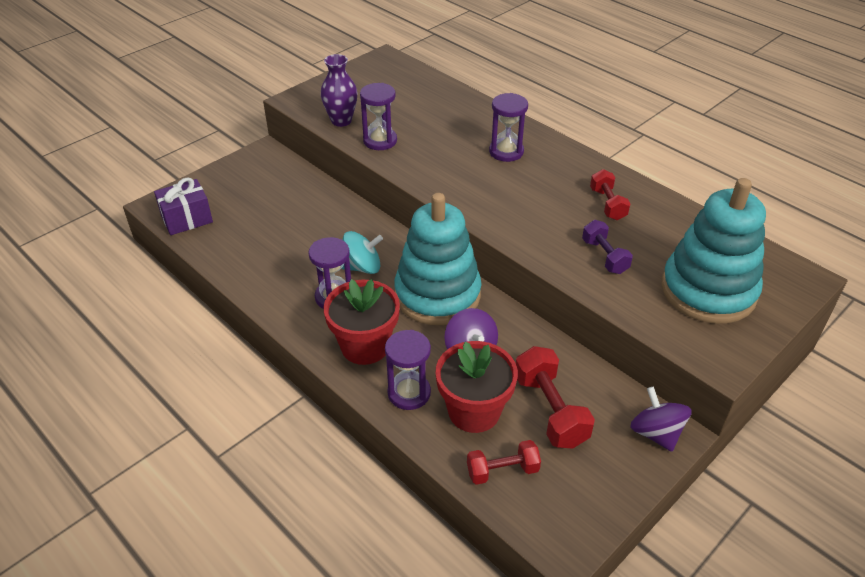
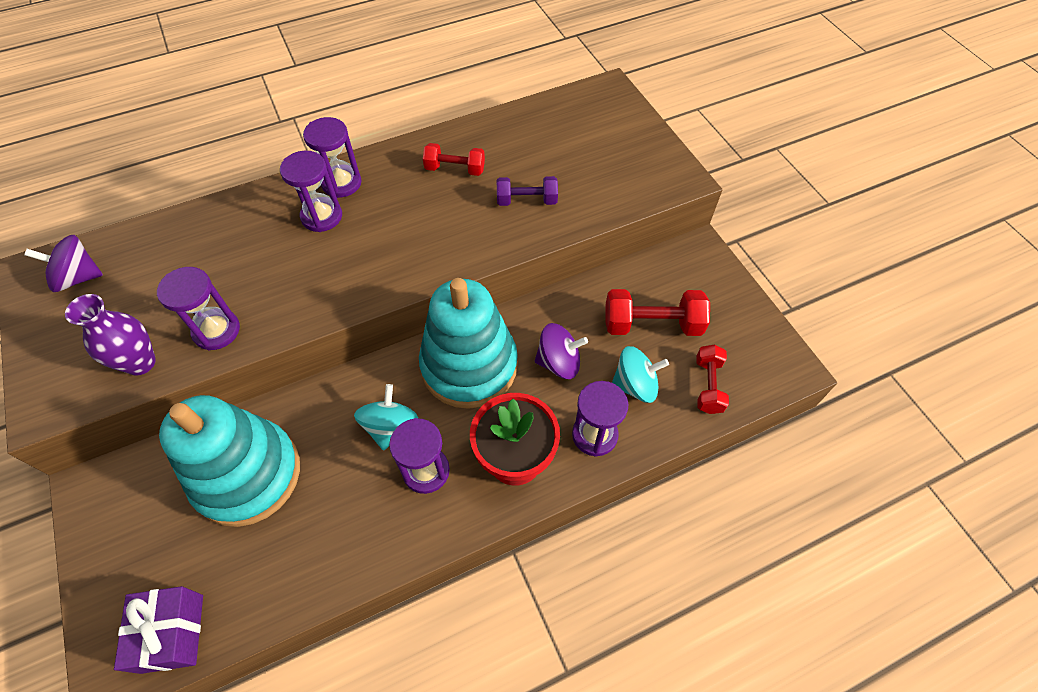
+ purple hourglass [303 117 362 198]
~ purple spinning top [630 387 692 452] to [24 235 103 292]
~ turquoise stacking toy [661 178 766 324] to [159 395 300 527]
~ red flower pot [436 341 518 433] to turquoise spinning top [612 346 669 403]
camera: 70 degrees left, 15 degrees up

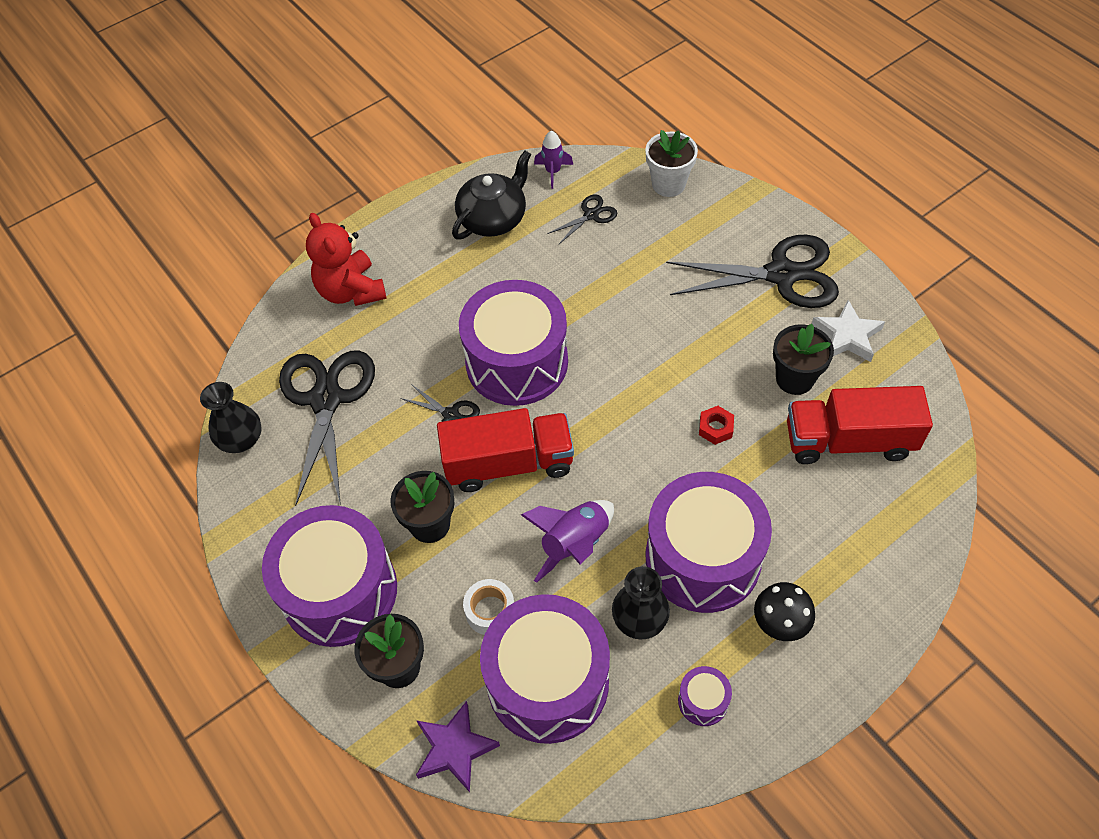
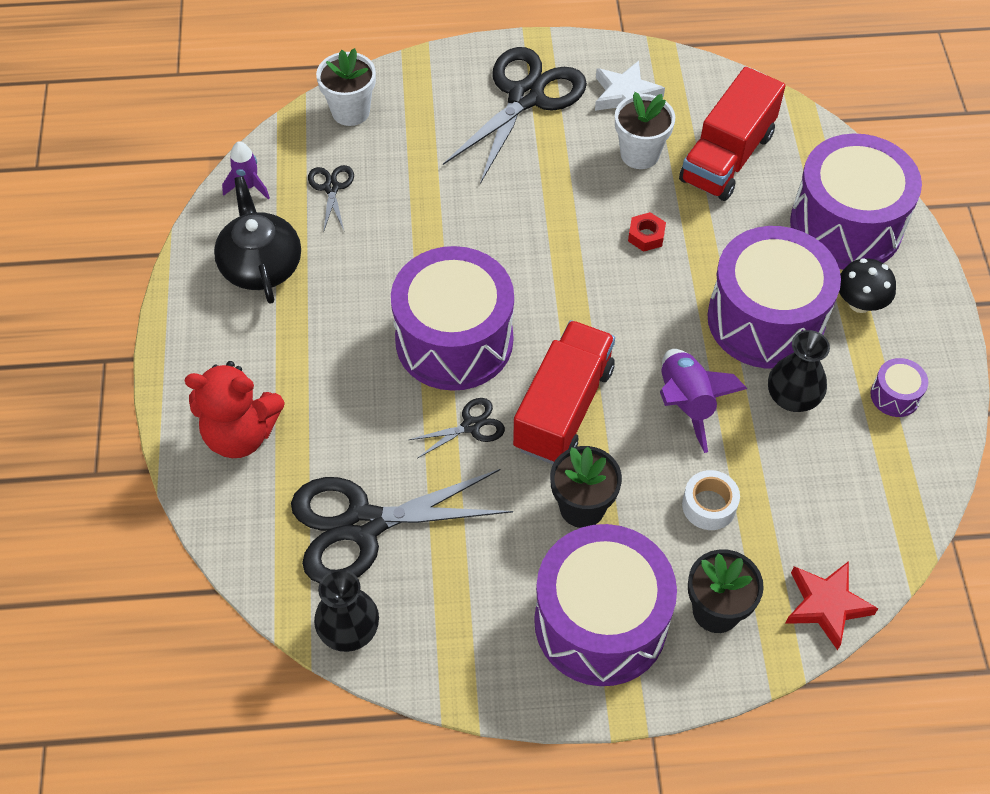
~ purple drum [480 594 610 744] to [790 133 922 270]
~ purple star [416 701 500 792] to red star [785 561 878 651]
~ black flower pot [773 324 834 395] to white flower pot [615 92 675 169]
~ black scissors [279 350 375 506] = [291 469 513 583] 45 degrees counterclockwise
camera: 60 degrees left, 0 degrees up

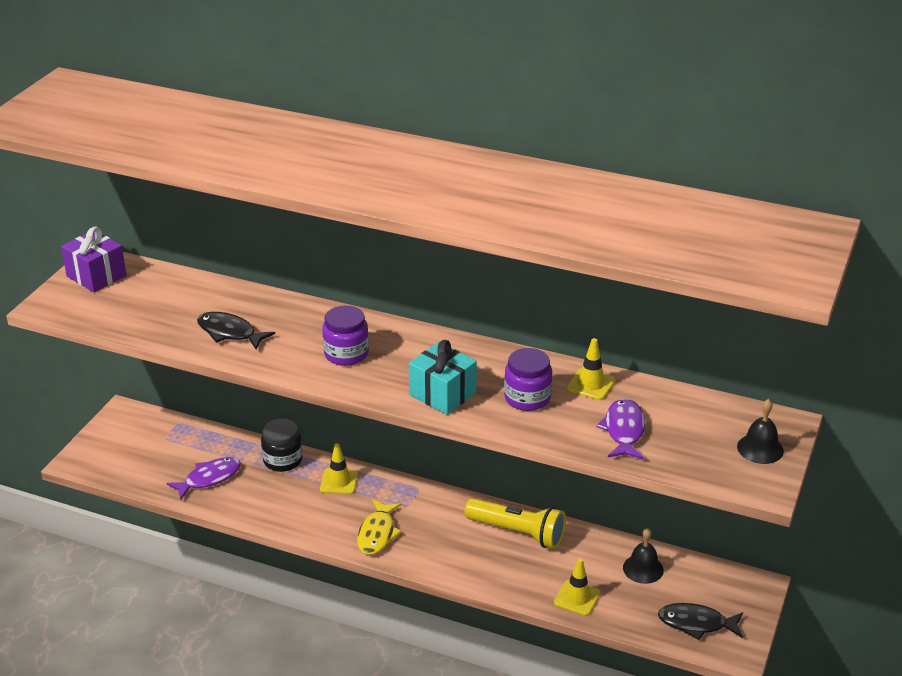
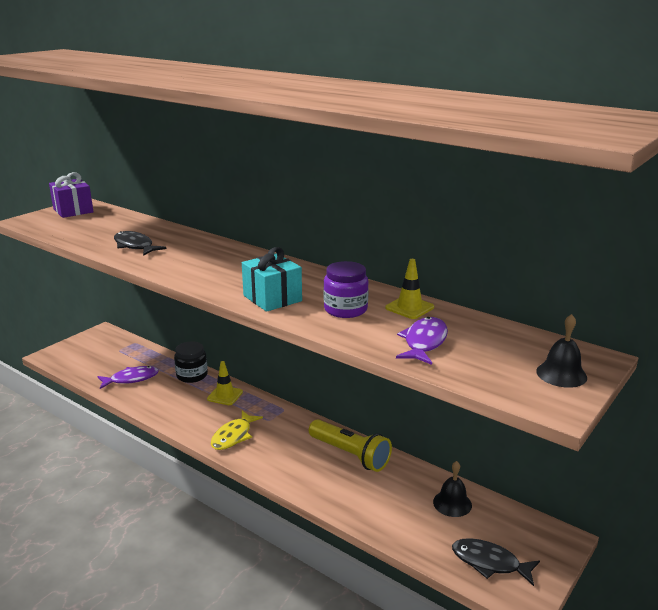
- purple jar [322 305 369 366]
- yellow traffic cone [554 558 601 616]
camera: 15 degrees right, 10 degrees down

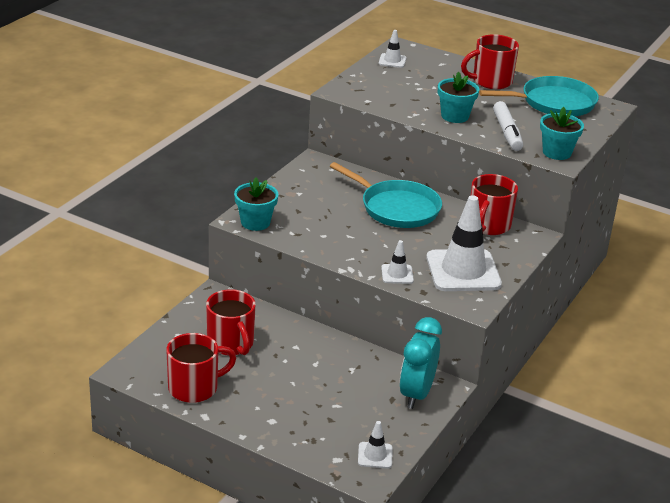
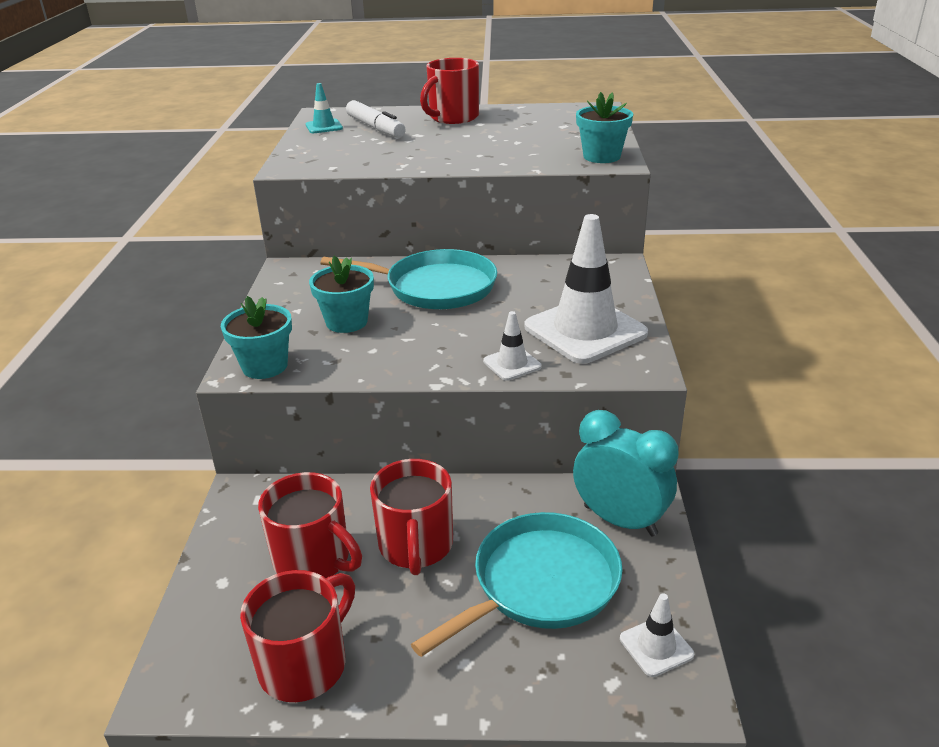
~ turquoise flower pot [438 72 479 123] to [309 256 374 333]
~ red mug [470 174 518 235] to [370 459 453 575]
~ turquoise pan [479 76 599 116] to [411 512 623 657]
~ white marker [493 101 523 151] to [346 100 406 138]
~ white traffic cone [379 30 406 68] to turquoise traffic cone [306 83 343 133]
~ turquoise clock [399 317 442 409] = [573 410 678 536] 135 degrees clockwise
camera: 25 degrees left, 0 degrees up

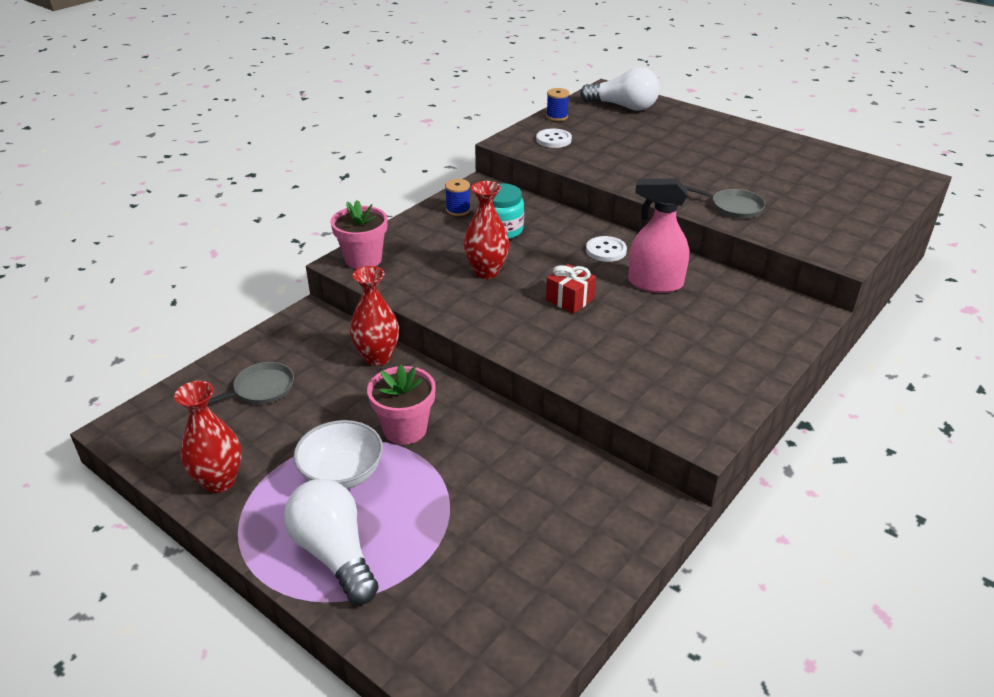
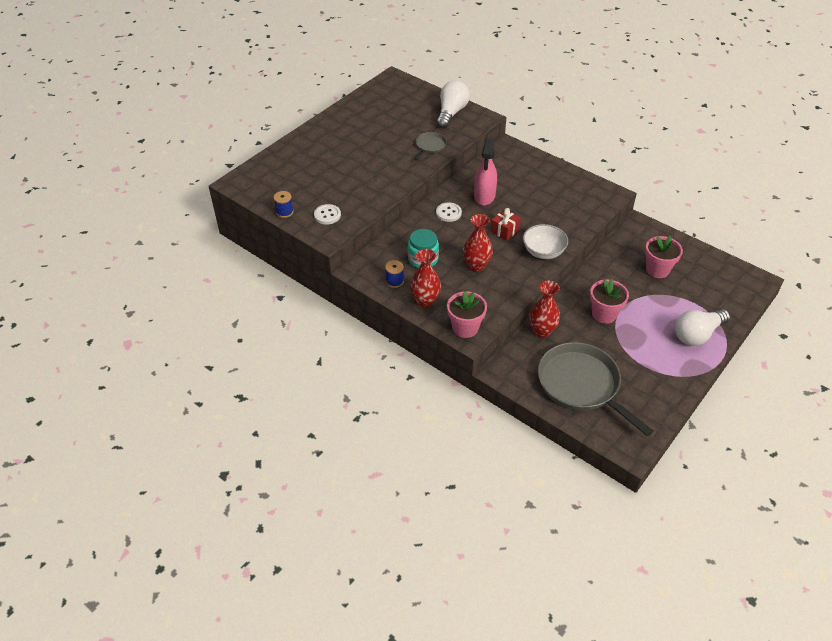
+ pink flower pot [645 236 683 278]
~ red vase [174 381 242 493] to [410 249 441 308]
~ white bowl [294 420 383 489] to [523 224 568 259]
~ white light bulb [580 67 660 111] to [436 80 470 128]
~ grey pan [208 362 294 405] = [538 342 653 436] x2.16
camera: 90 degrees left, 10 degrees up

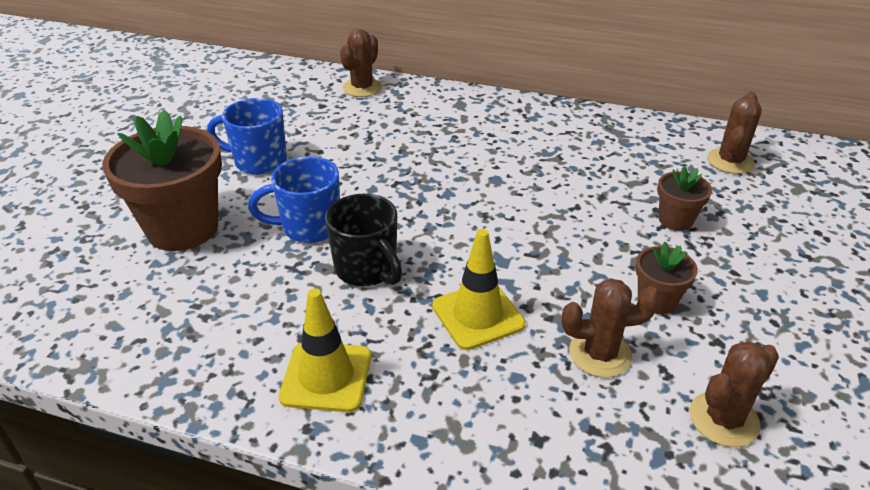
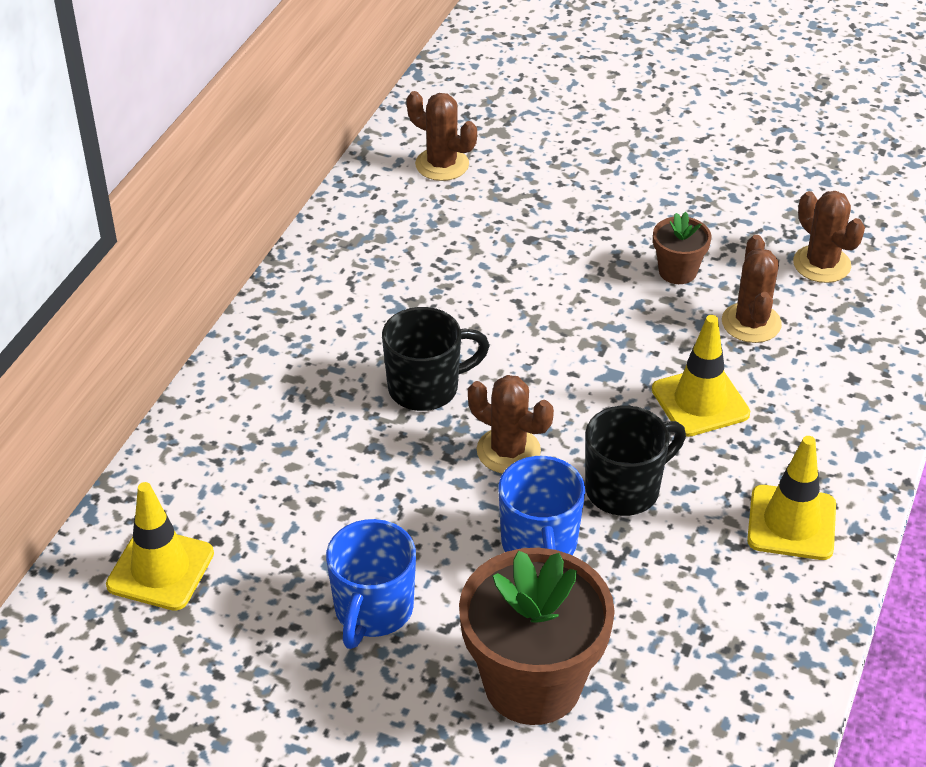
- brown flower pot [657 166 712 231]
+ yellow traffic cone [106 482 214 611]
+ black mug [382 307 490 411]
~ brown cactus [340 29 382 97] to [468 375 554 474]
camera: 85 degrees left, 5 degrees up

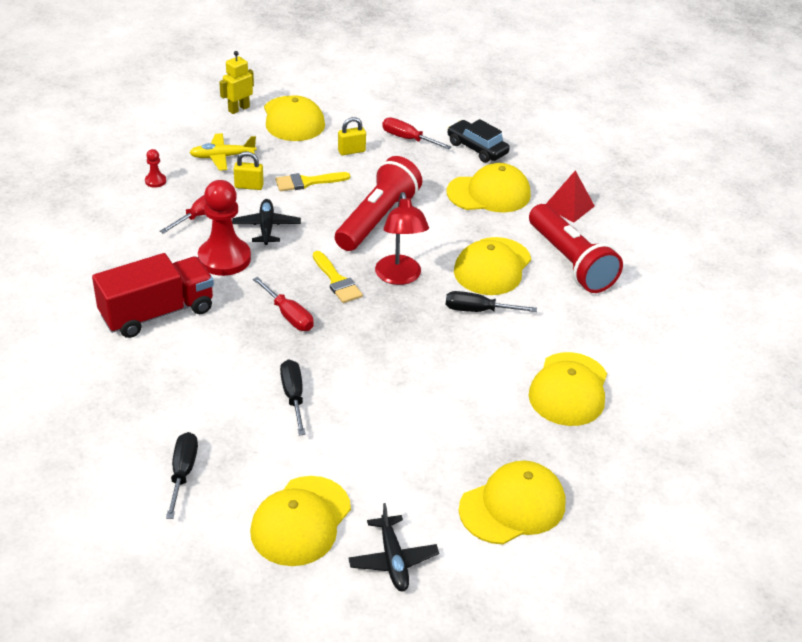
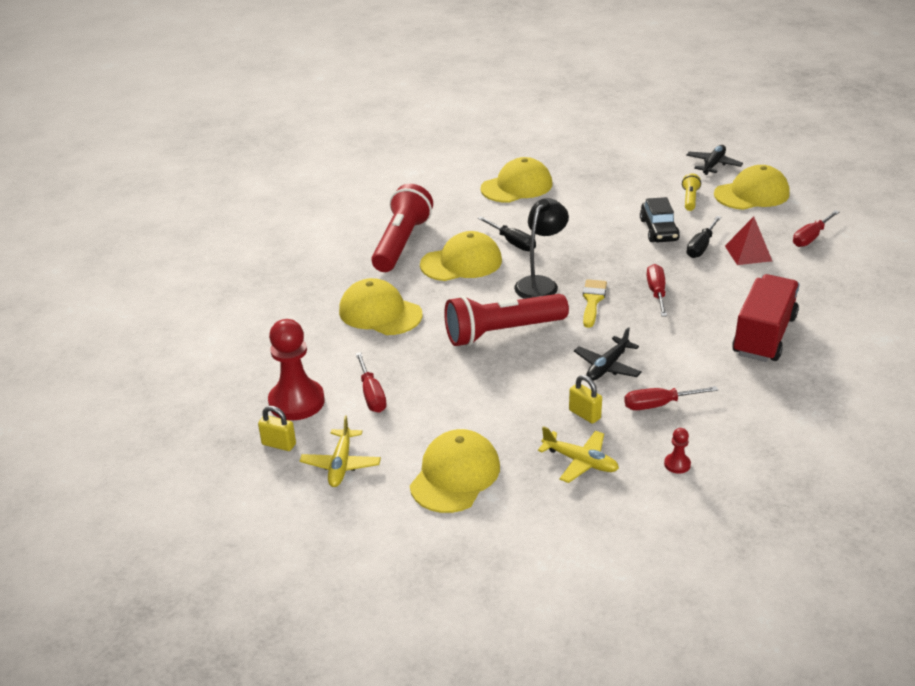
- yellow robot [219 51 254 114]
- yellow brush [275 172 350 191]
- yellow cap [459 461 565 545]
+ yellow plane [300 415 381 487]
+ yellow flashlight [682 173 701 211]
~ red pawn [198 180 251 276] to [268 319 325 420]
~ yellow padlock [338 117 366 155] to [258 406 296 451]
~ black car [447 119 510 163] to [640 197 680 242]
~ red pyramid [546 170 595 222] to [725 217 772 265]
~ black screwdriver [166 432 198 519] to red screwdriver [793 210 839 247]
~ red lamp [375 192 429 285] to black lamp [514 198 569 299]
~ red truck [92 253 214 338] = [732 274 799 362] 105 degrees clockwise
camera: 135 degrees left, 5 degrees down

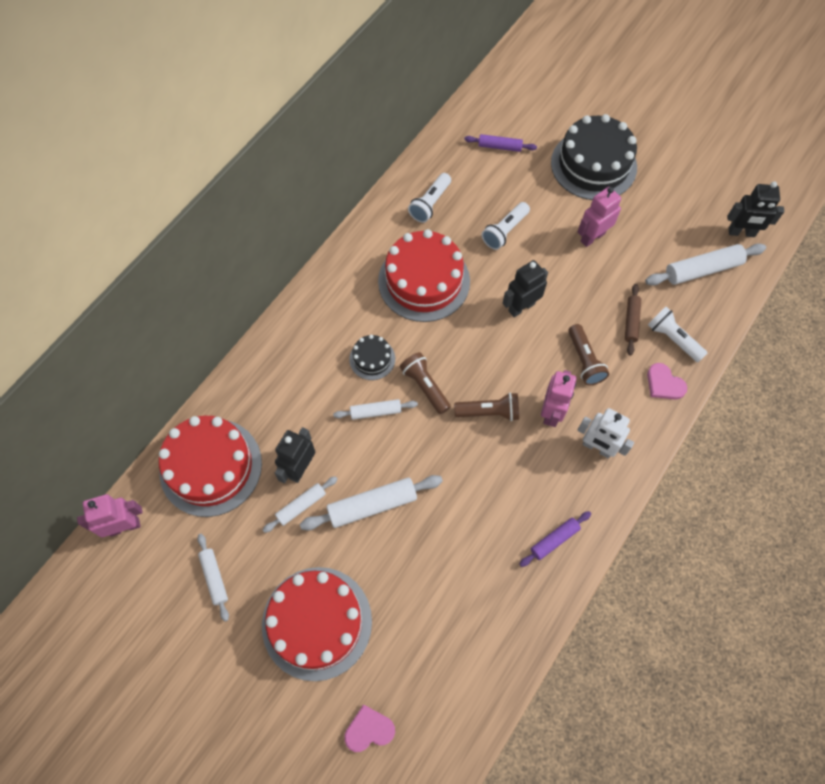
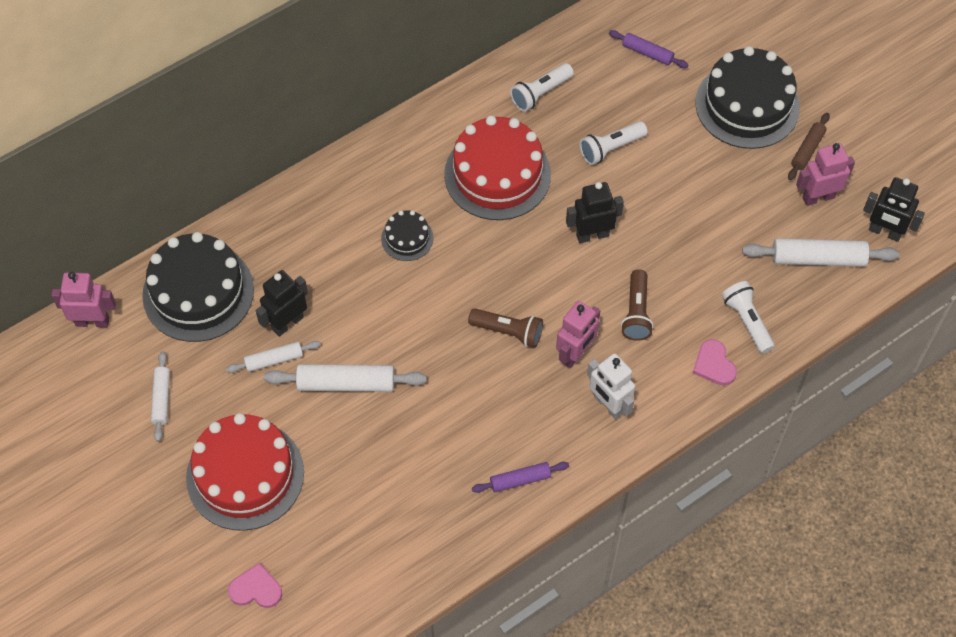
- white rolling pin [333 399 418 420]
- brown flashlight [400 352 451 414]
~ pink robot [578 187 621 247] to [796 143 855 206]
~ brown rolling pin [625 284 641 356] to [788 113 830 180]
~ red cake [159 416 262 517] to black cake [142 232 254 342]
camera: 20 degrees right, 5 degrees down

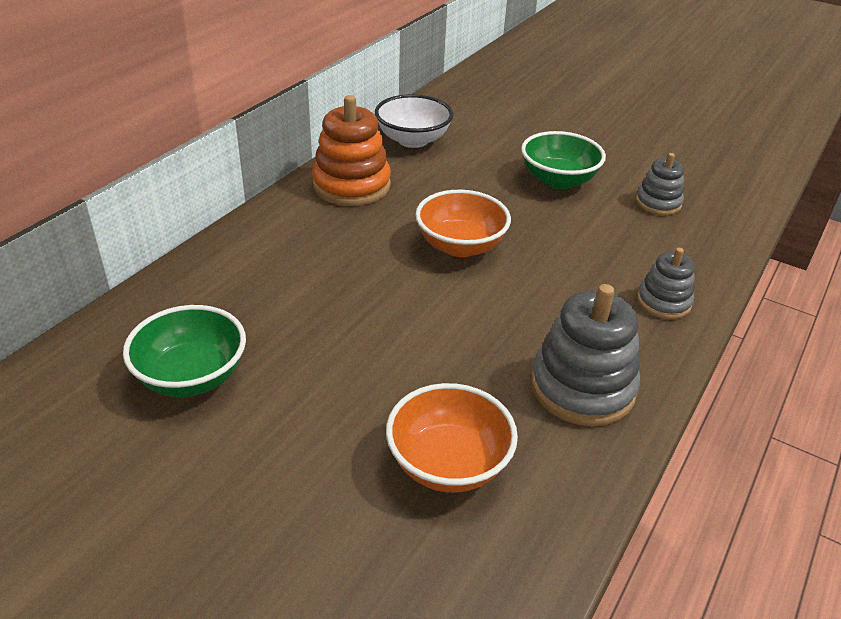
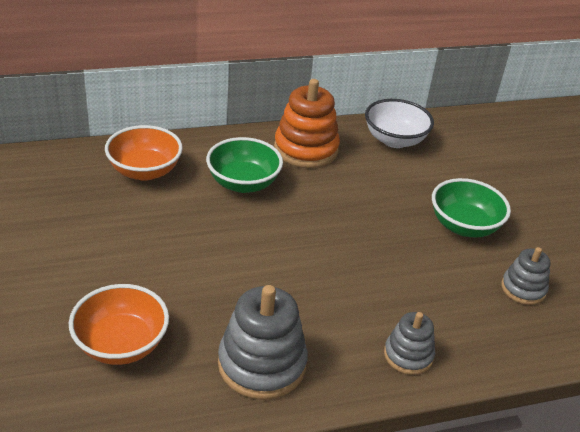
~ green bowl [123 305 246 397] to [206 137 283 193]
~ orange bowl [415 190 511 257] to [105 125 183 181]
camera: 40 degrees right, 0 degrees up

